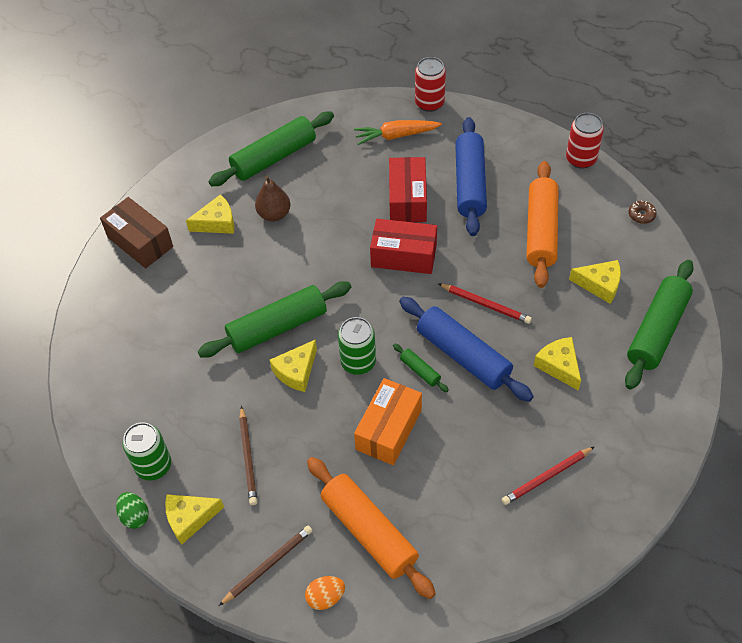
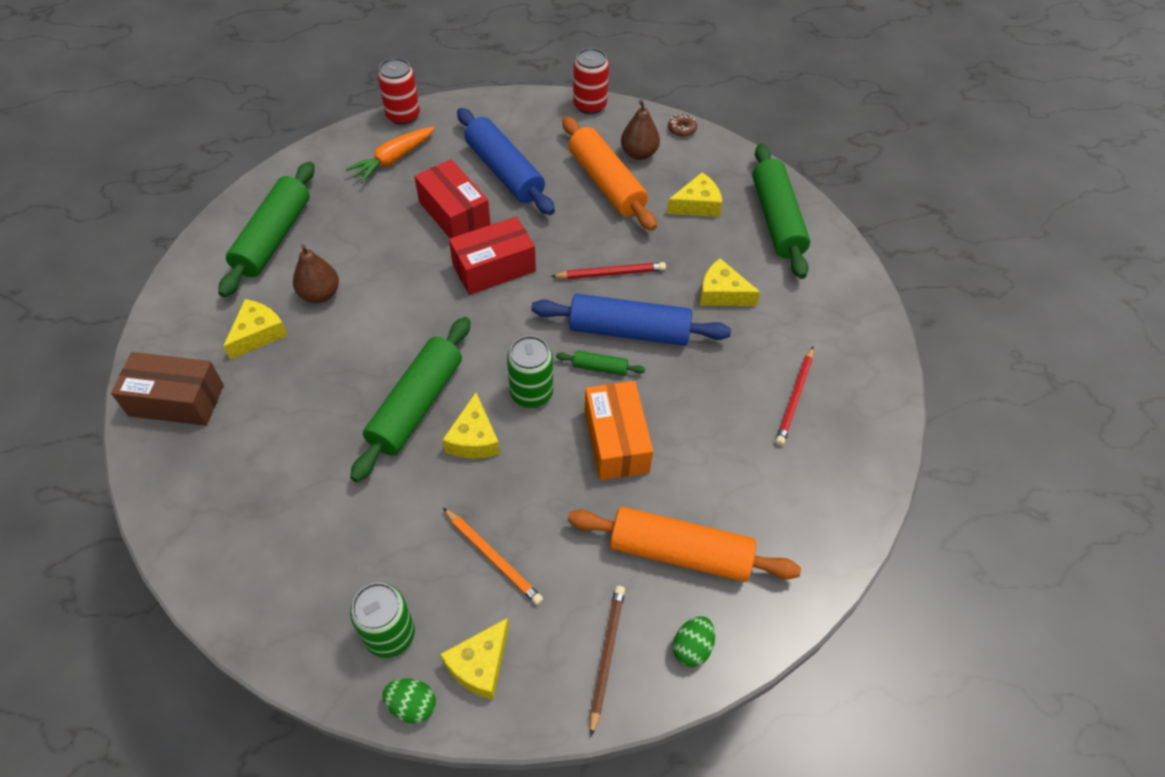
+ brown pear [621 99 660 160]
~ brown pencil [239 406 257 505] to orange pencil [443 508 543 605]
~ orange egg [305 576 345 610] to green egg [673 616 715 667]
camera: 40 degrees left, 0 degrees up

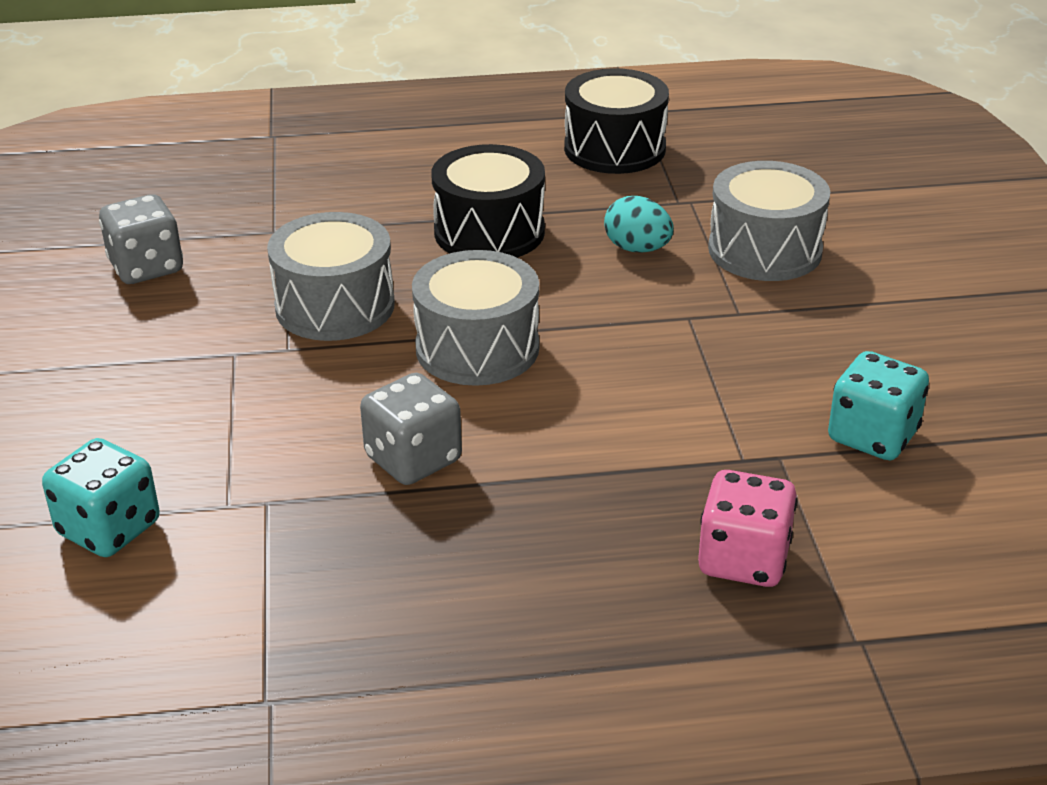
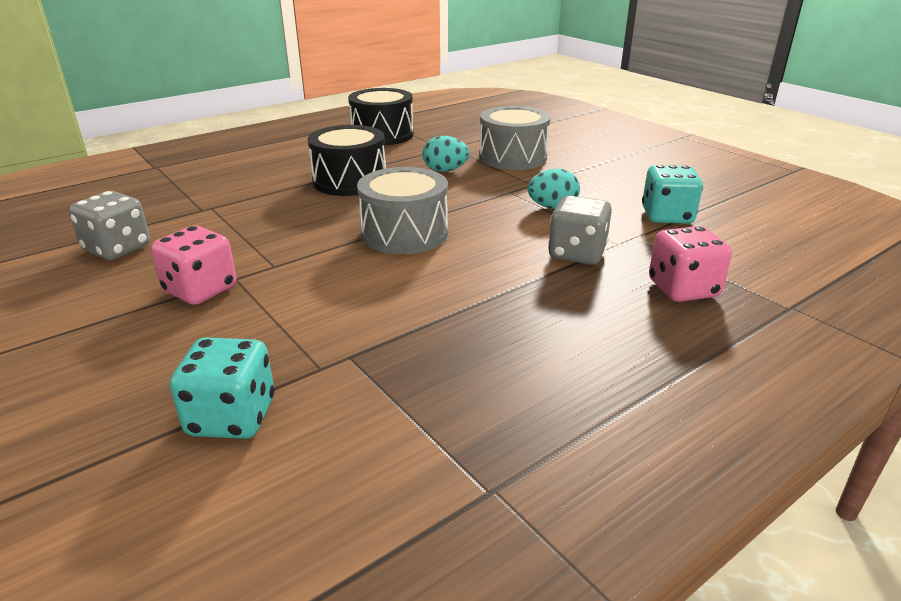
- grey drum [267 212 395 341]
+ pink dice [151 226 237 305]
+ turquoise egg [527 169 580 209]
~ grey dice [360 373 462 485] to [548 196 612 265]
camera: 30 degrees left, 5 degrees down

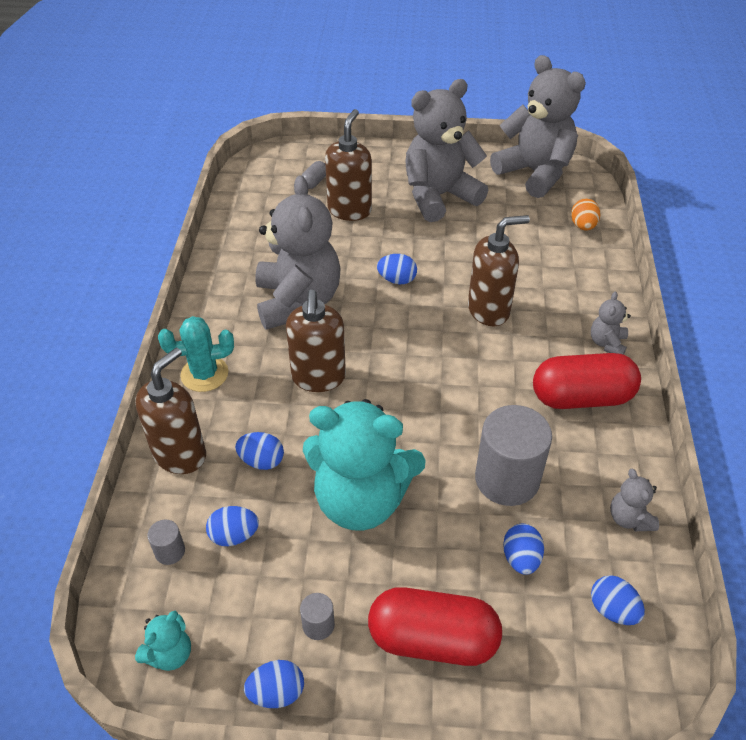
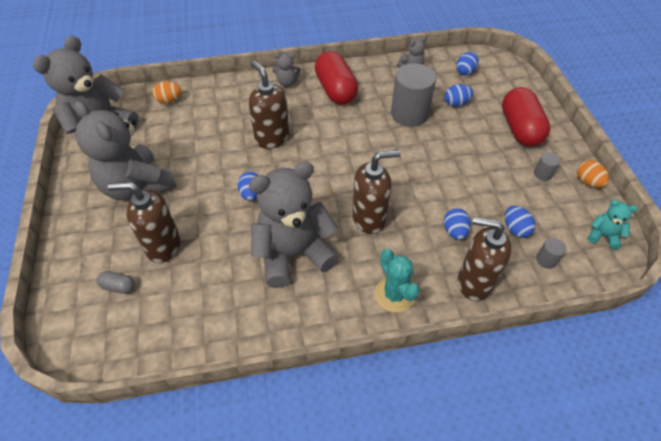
- turquoise teddy bear [303 399 426 531]
~ blue egg [244 660 304 708] to orange egg [577 160 609 188]
camera: 105 degrees left, 5 degrees up

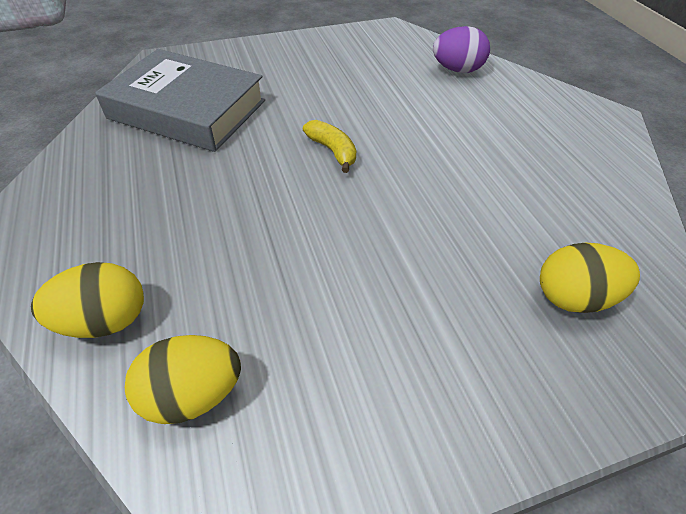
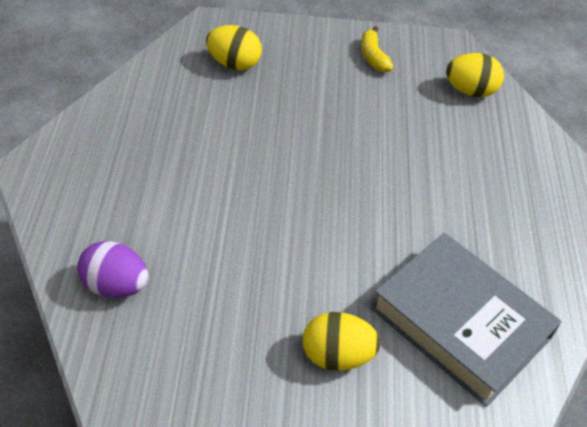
~ yellow egg [31 262 144 338] to [303 312 381 371]
~ yellow banana [303 120 356 173] to [361 26 394 72]
camera: 160 degrees left, 0 degrees up

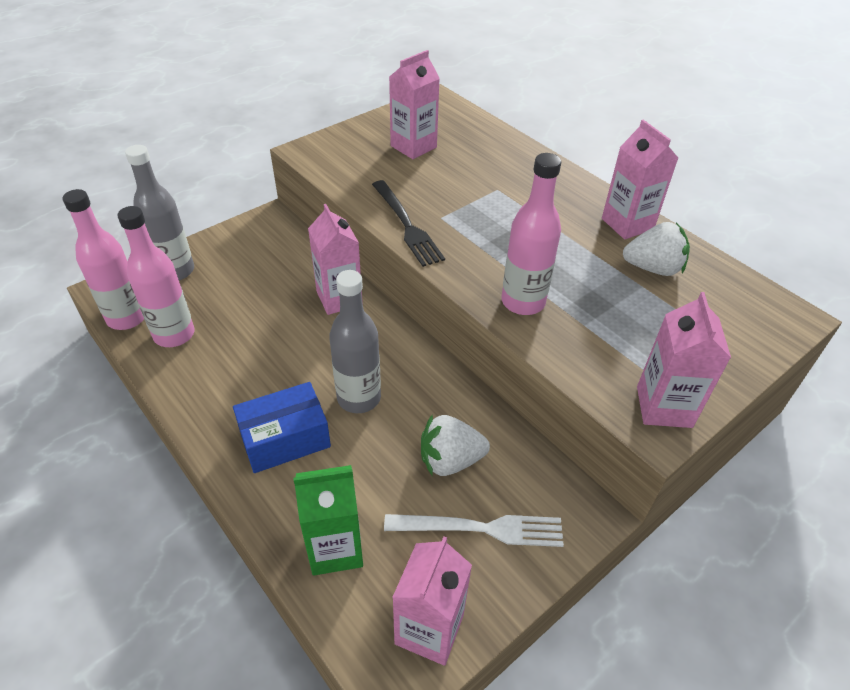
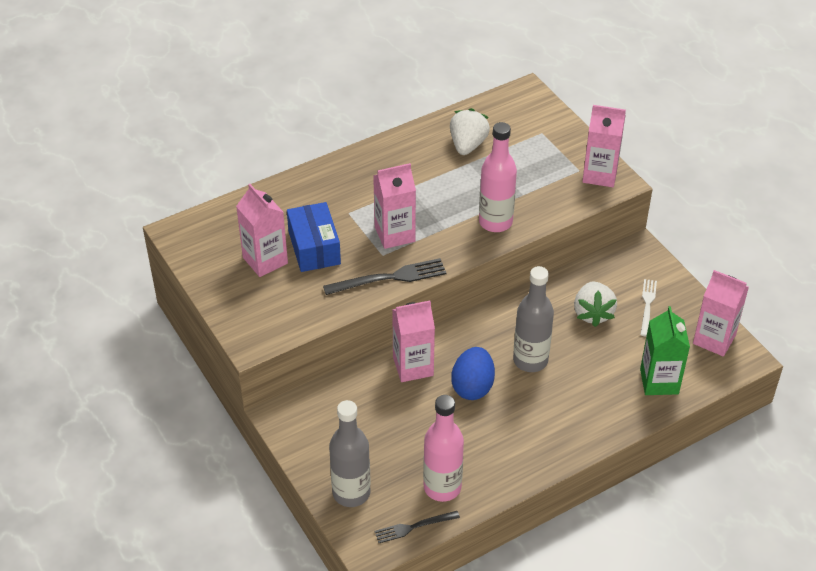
+ blue egg [451 347 495 400]
~ blue box [233 382 331 473] to [287 202 341 272]
~ pink carton [602 120 678 239] to [373 163 416 249]
~ pink bottle [63 189 144 330] to black fork [374 511 460 543]
~ white fork [384 514 564 547] = [640 279 657 336] x0.64
camera: 80 degrees left, 0 degrees up

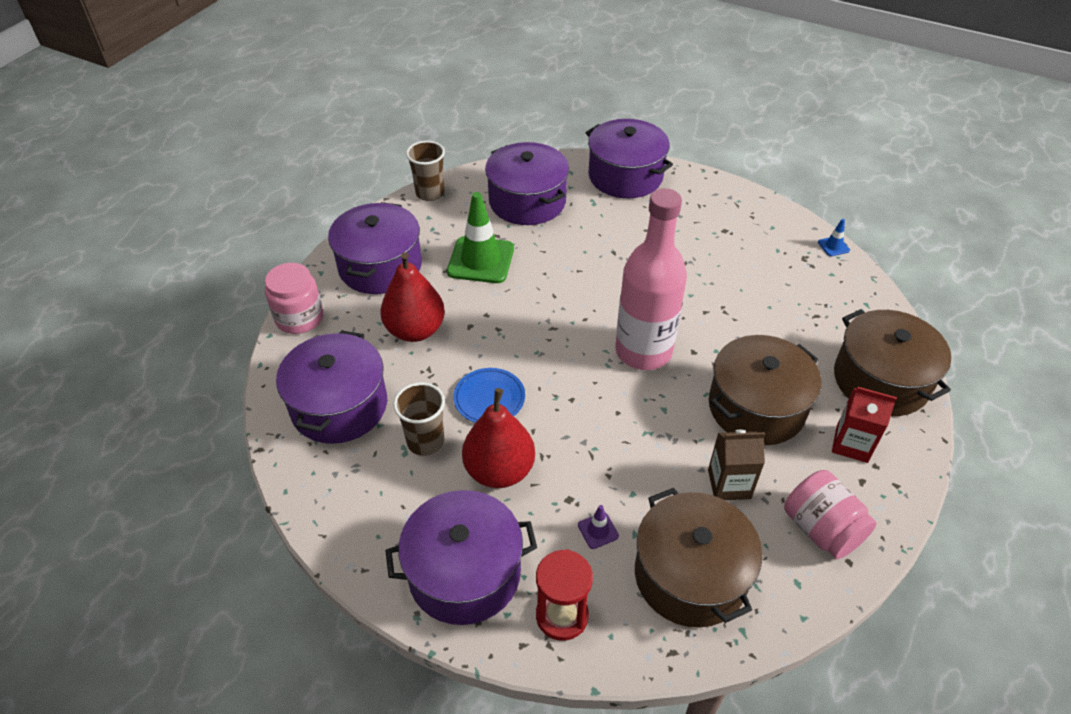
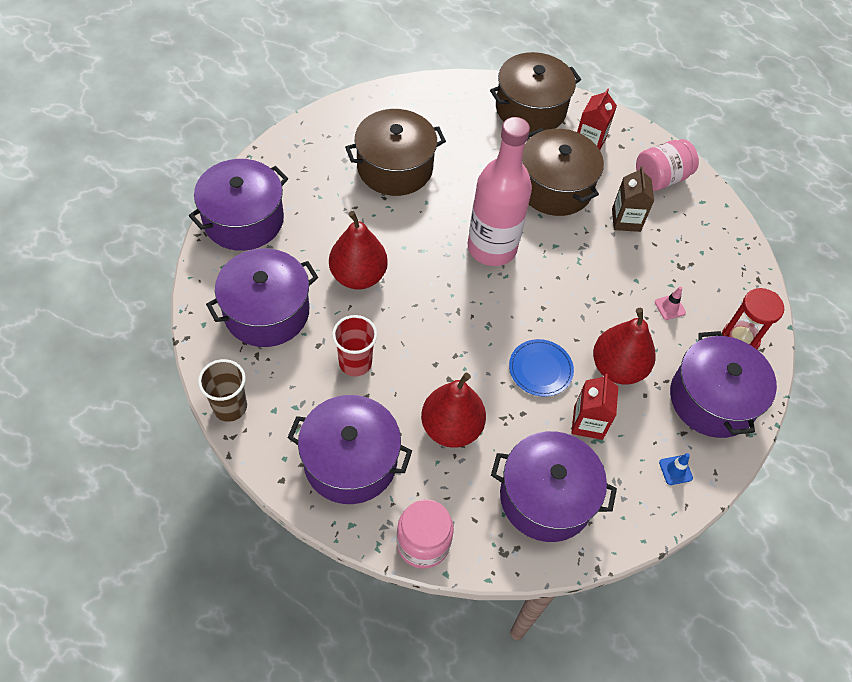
+ red pear [329 211 388 289]
~ brown pot [635 488 762 628] to [345 109 446 196]
~ blue traffic cone [818 219 850 256] to [659 453 693 485]
~ brown cup [393 382 445 456] to red carton [571 374 618 440]
~ green traffic cone [447 192 514 283] to red cup [332 315 377 377]
~ purple traffic cone [578 505 619 549] to pink traffic cone [655 287 686 320]
camera: 90 degrees left, 10 degrees up

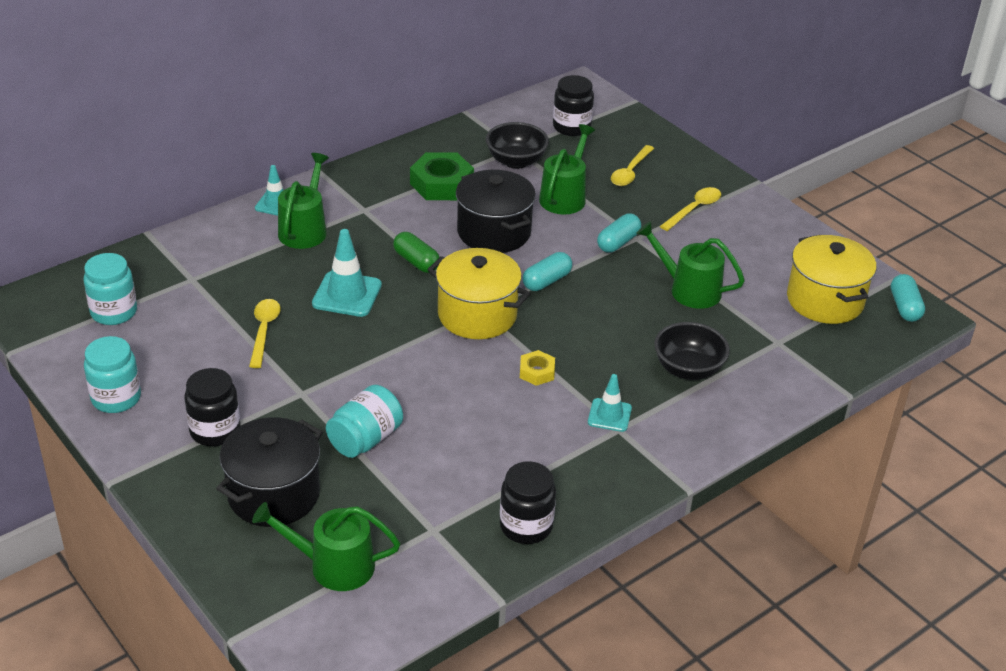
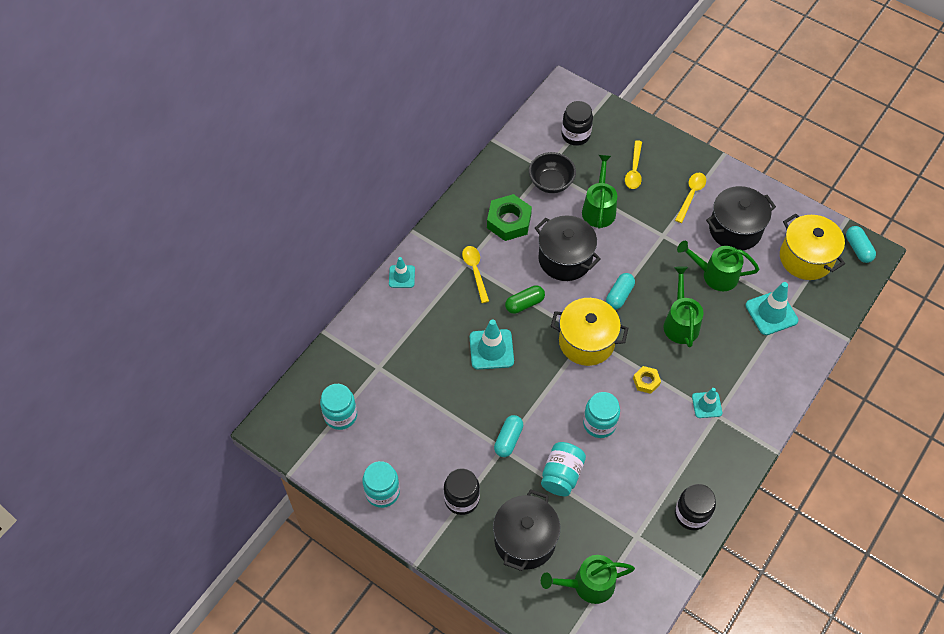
- black bowl [654 322 730 380]
+ turquoise jar [583 392 620 438]
+ black pot [706 186 776 250]
+ turquoise traffic cone [745 282 798 335]
~ yellow spoon [249 299 281 368] to [462 246 489 303]
~ green watering can [278 153 329 249] to [664 266 703 348]
~ turquoise capsule [597 214 641 252] to [494 415 523 457]
~ green capsule [393 232 440 273] = [505 285 545 314] 60 degrees counterclockwise
camera: 15 degrees left, 20 degrees up

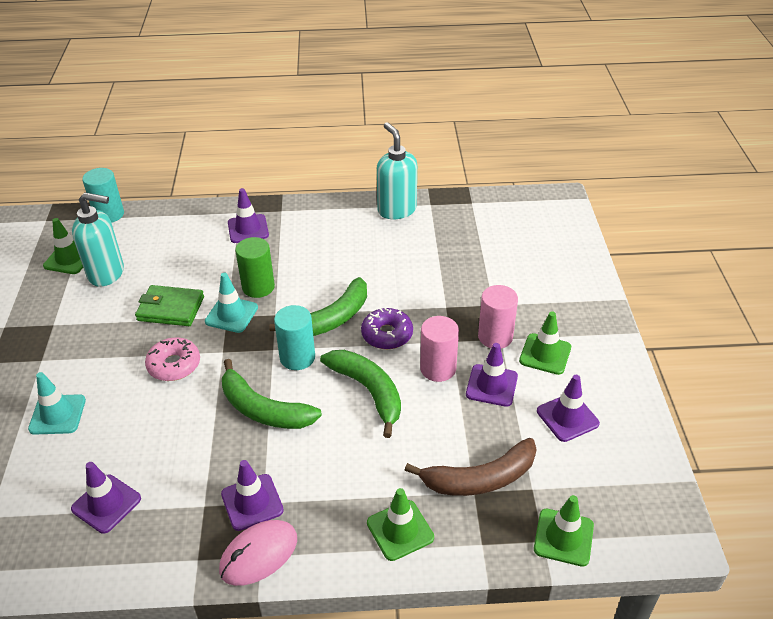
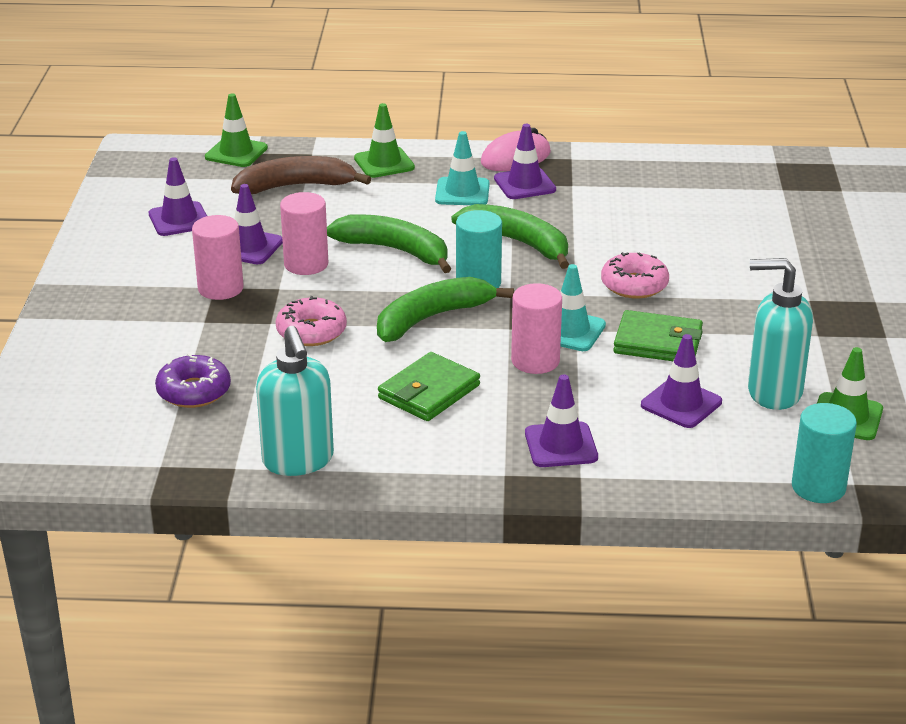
- green traffic cone [519 312 571 375]
+ pink donut [276 296 347 346]
+ green wallet [378 352 480 421]
~ turquoise traffic cone [28 372 86 435] to [435 131 490 205]
~ purple traffic cone [71 462 141 534] to [641 334 722 428]
~ purple donut [361 308 413 349] to [155 353 231 408]
~ green cylinder [235 237 275 298] to pink cylinder [511 283 562 374]
~ green banana [320 350 401 438] = [327 214 452 273] 150 degrees clockwise
camera: 175 degrees left, 10 degrees down

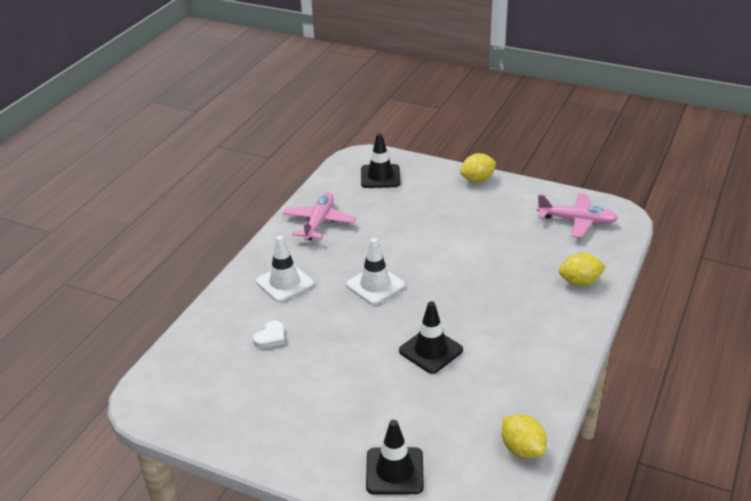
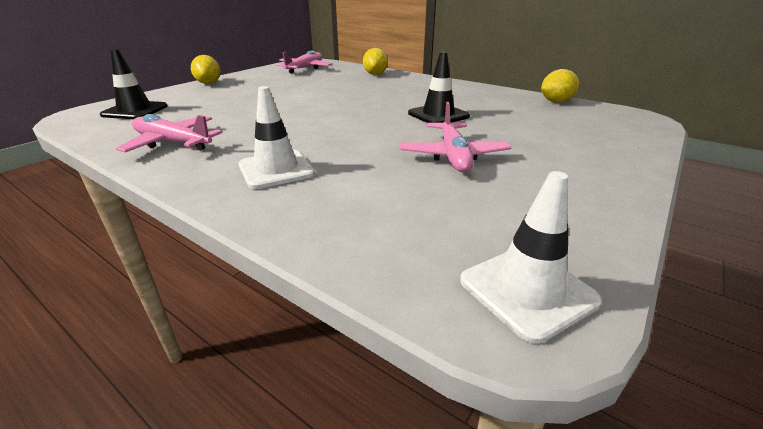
- white heart [253 321 285 349]
- black traffic cone [366 420 424 495]
+ pink plane [400 102 511 172]
~ white traffic cone [346 238 405 305] to [460 171 602 344]
camera: 80 degrees left, 5 degrees down

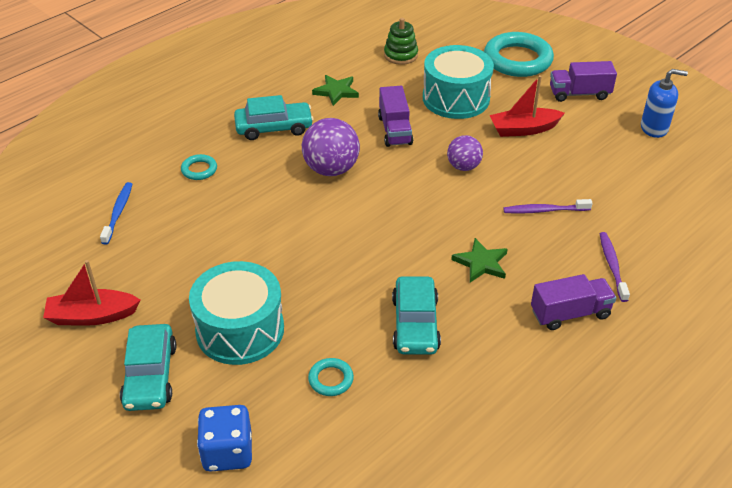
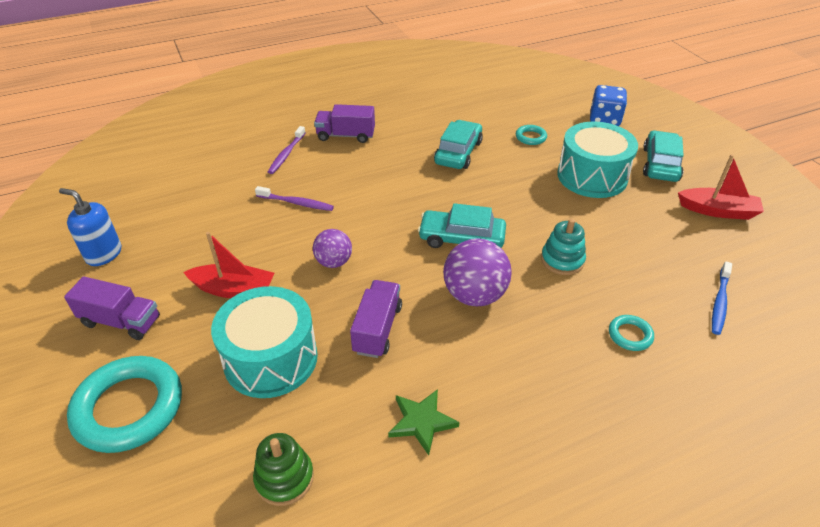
- green star [451 238 508 282]
+ turquoise stacking toy [541 219 586 275]
~ turquoise car [234 95 314 140] to [418 203 506 248]
camera: 160 degrees left, 0 degrees up

